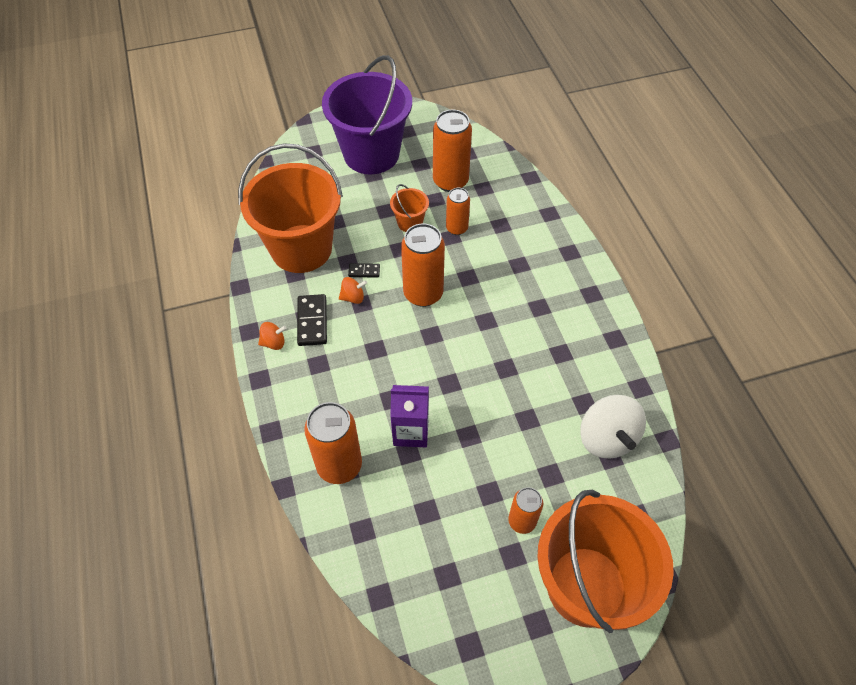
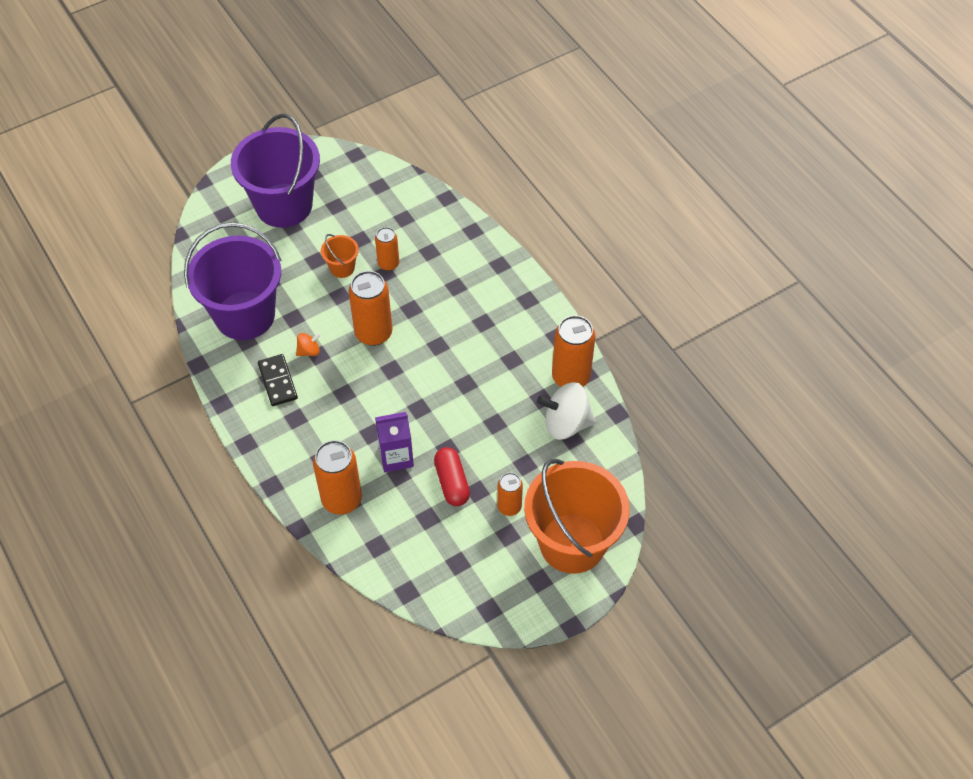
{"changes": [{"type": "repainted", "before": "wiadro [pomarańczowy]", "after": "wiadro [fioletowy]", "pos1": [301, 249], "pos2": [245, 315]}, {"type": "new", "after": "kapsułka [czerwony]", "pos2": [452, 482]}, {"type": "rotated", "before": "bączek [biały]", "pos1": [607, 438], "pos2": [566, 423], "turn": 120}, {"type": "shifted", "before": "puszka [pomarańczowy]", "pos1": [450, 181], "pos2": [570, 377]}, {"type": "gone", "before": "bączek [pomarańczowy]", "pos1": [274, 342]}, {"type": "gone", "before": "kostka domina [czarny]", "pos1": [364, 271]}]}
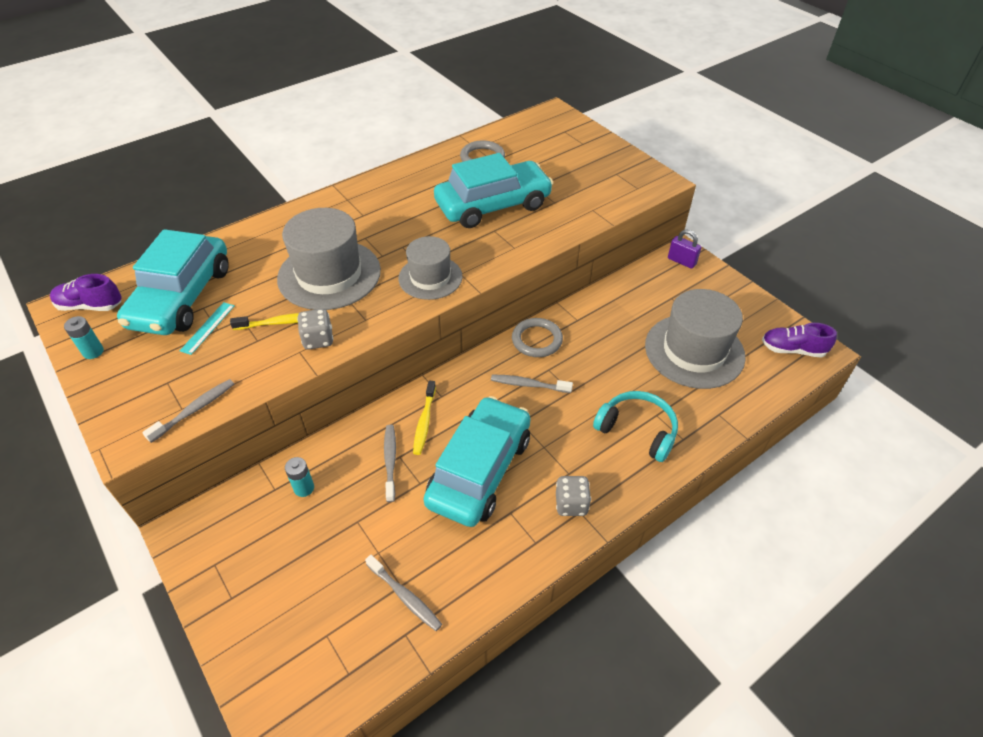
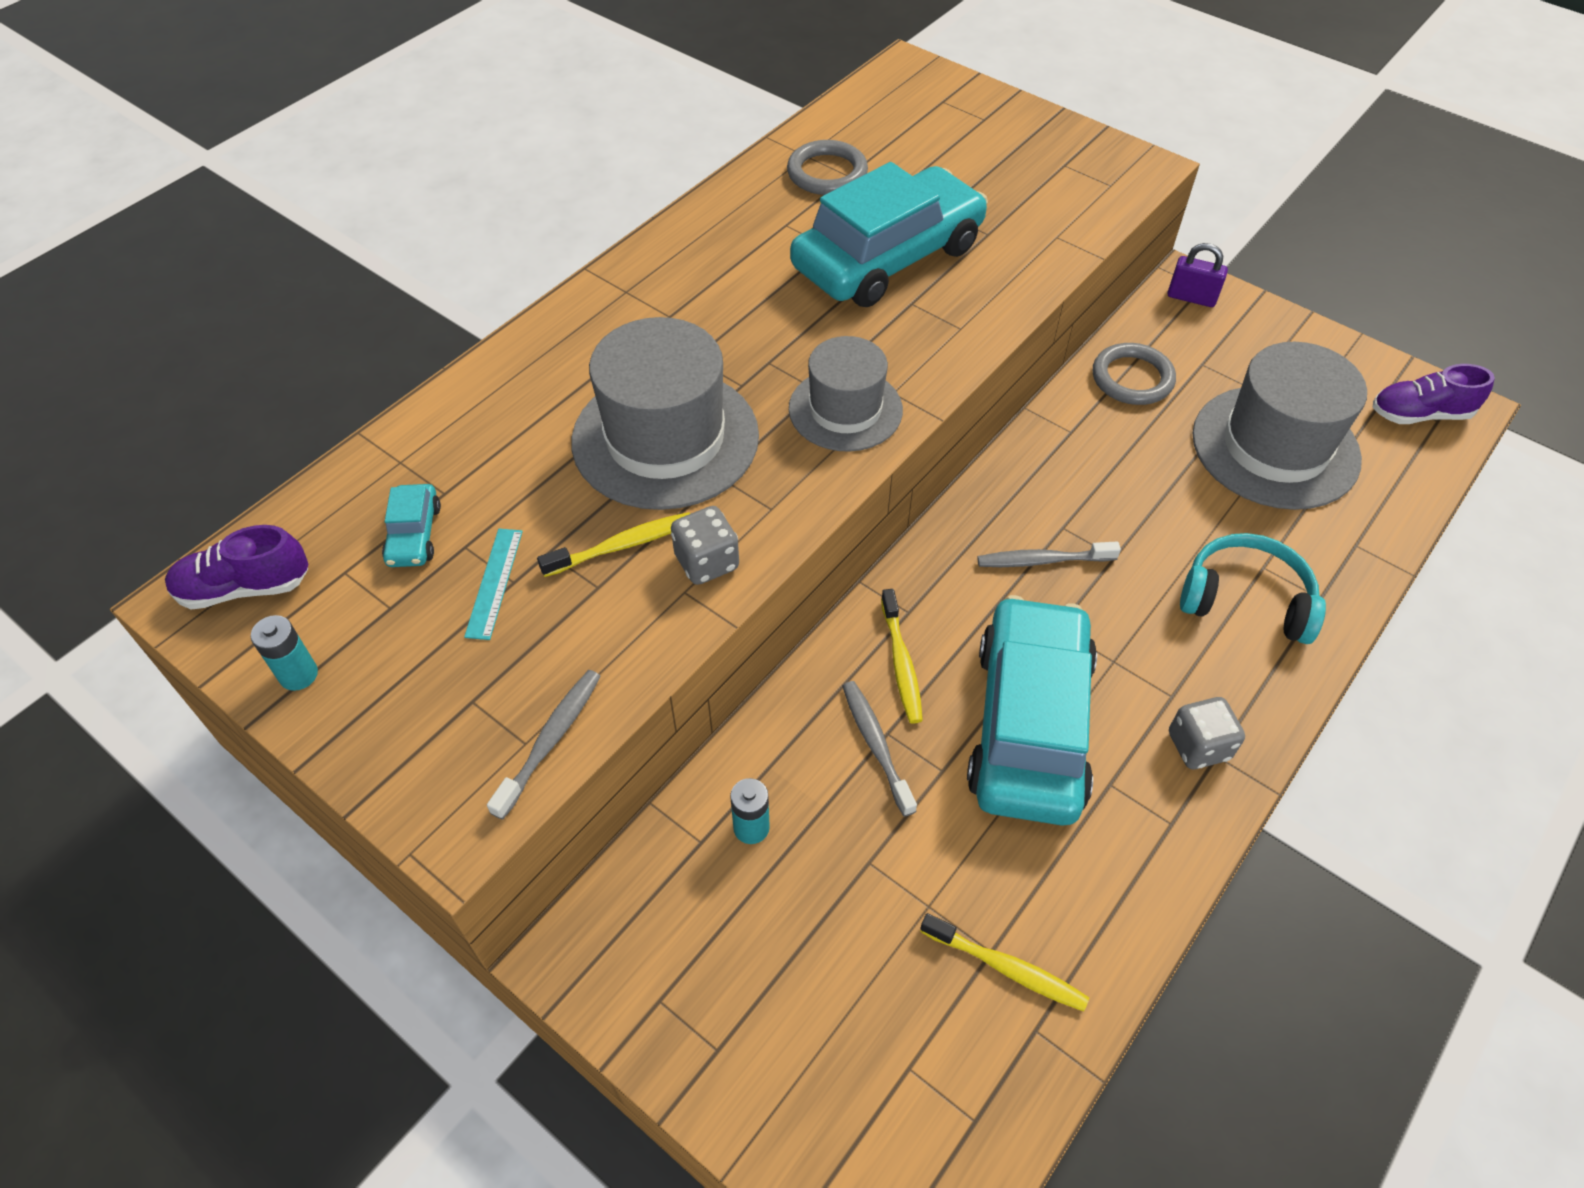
{"changes": [{"type": "scaled", "before": "samochód [turkusowy]", "pos1": [182, 297], "pos2": [414, 534], "scale": 0.4}, {"type": "repainted", "before": "szczoteczka do zębów [szary]", "after": "szczoteczka do zębów [żółty]", "pos1": [405, 596], "pos2": [1007, 968]}, {"type": "shifted", "before": "pierścień [szary]", "pos1": [537, 340], "pos2": [1132, 378]}]}
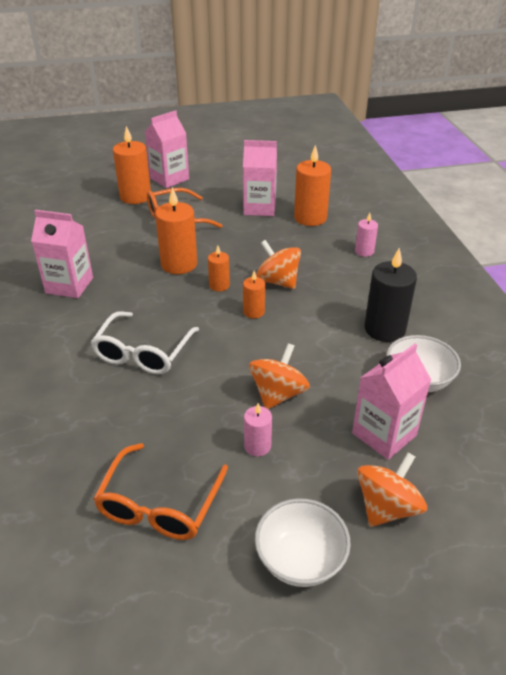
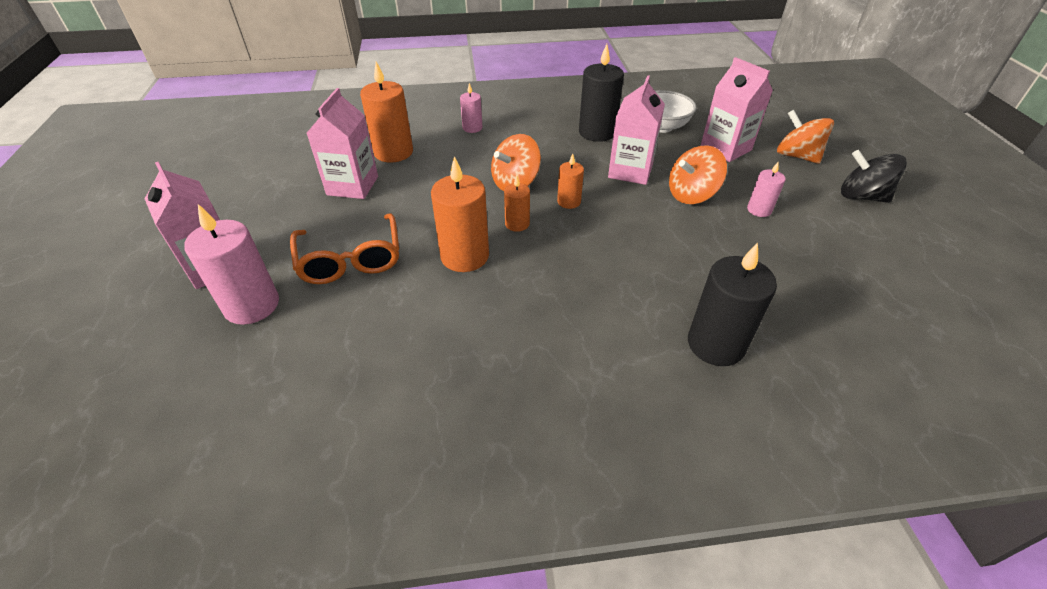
{"changes": [{"type": "repainted", "before": "świeca [pomarańczowy]", "after": "świeca [różowy]", "pos1": [135, 197], "pos2": [252, 305]}, {"type": "shifted", "before": "karton mleka [różowy]", "pos1": [69, 285], "pos2": [630, 171]}, {"type": "rotated", "before": "bączek [pomarańczowy]", "pos1": [278, 394], "pos2": [691, 195], "turn": -60}, {"type": "new", "after": "świeca [czarny]", "pos2": [715, 344]}, {"type": "swapped", "before": "miska [biały]", "after": "bączek [czarny]", "pos1": [300, 559], "pos2": [861, 196]}, {"type": "gone", "before": "okulary [biały]", "pos1": [143, 353]}, {"type": "gone", "before": "okulary [pomarańczowy]", "pos1": [159, 505]}]}
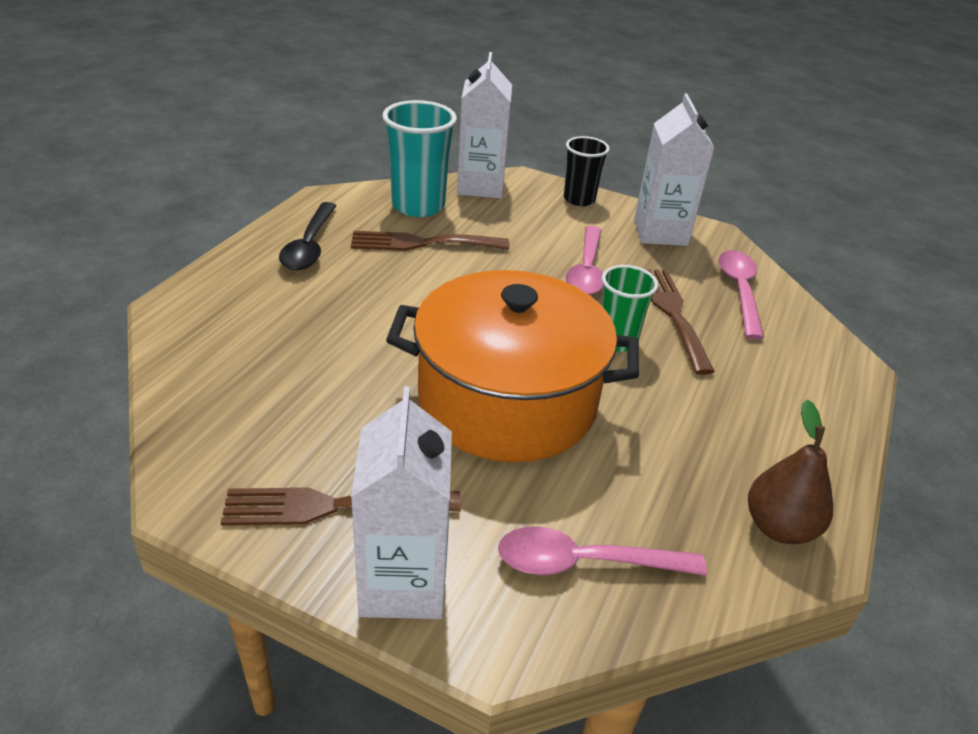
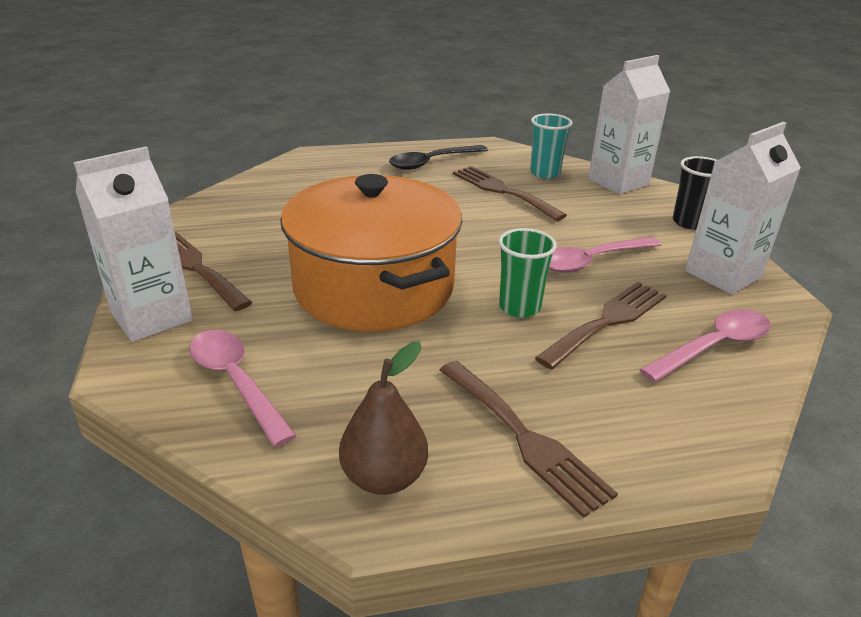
{"changes": [{"type": "new", "after": "widelec [brązowy]", "pos2": [525, 438]}, {"type": "scaled", "before": "szklanka [turkusowy]", "pos1": [418, 206], "pos2": [545, 173], "scale": 0.63}]}
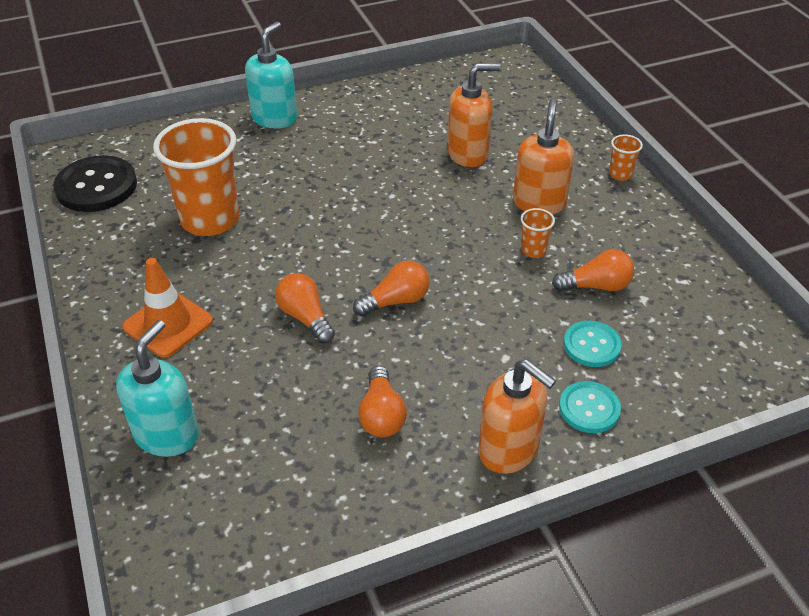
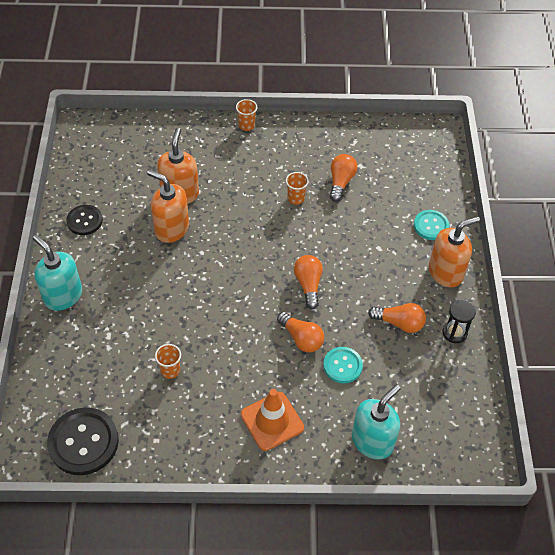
{"changes": [{"type": "new", "after": "guzik [czarny]", "pos2": [84, 221]}, {"type": "shifted", "before": "dozownik mydła [pomarańczowy]", "pos1": [539, 203], "pos2": [171, 229]}, {"type": "scaled", "before": "szklanka [pomarańczowy]", "pos1": [210, 220], "pos2": [170, 370], "scale": 0.42}, {"type": "rotated", "before": "żarówka [pomarańczowy]", "pos1": [305, 317], "pos2": [301, 338], "turn": -120}, {"type": "shifted", "before": "guzik [turkusowy]", "pos1": [591, 345], "pos2": [342, 365]}, {"type": "rotated", "before": "dozownik mydła [turkusowy]", "pos1": [167, 435], "pos2": [372, 441], "turn": 90}, {"type": "new", "after": "klepsydra [czarny]", "pos2": [454, 332]}]}
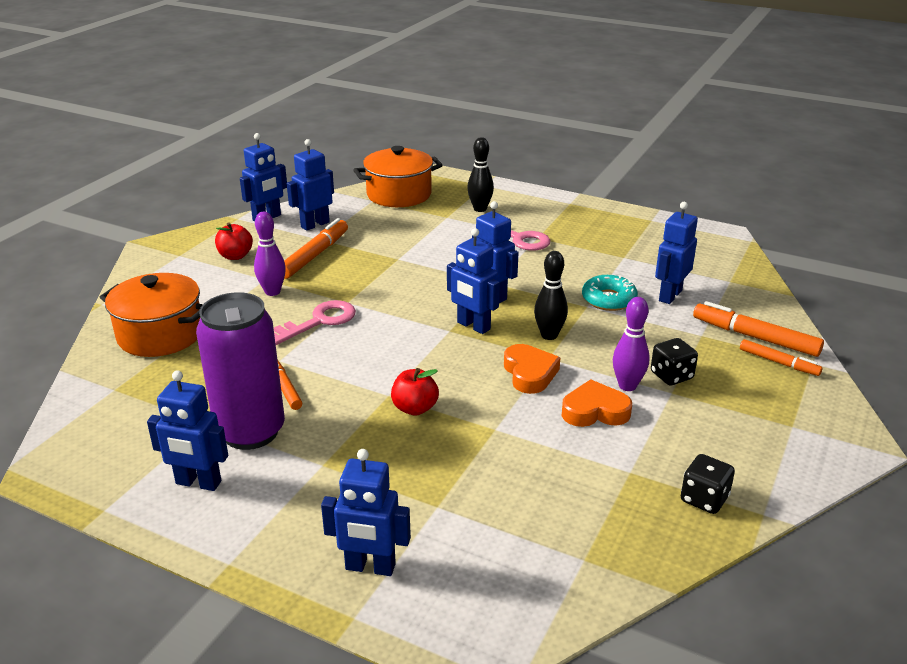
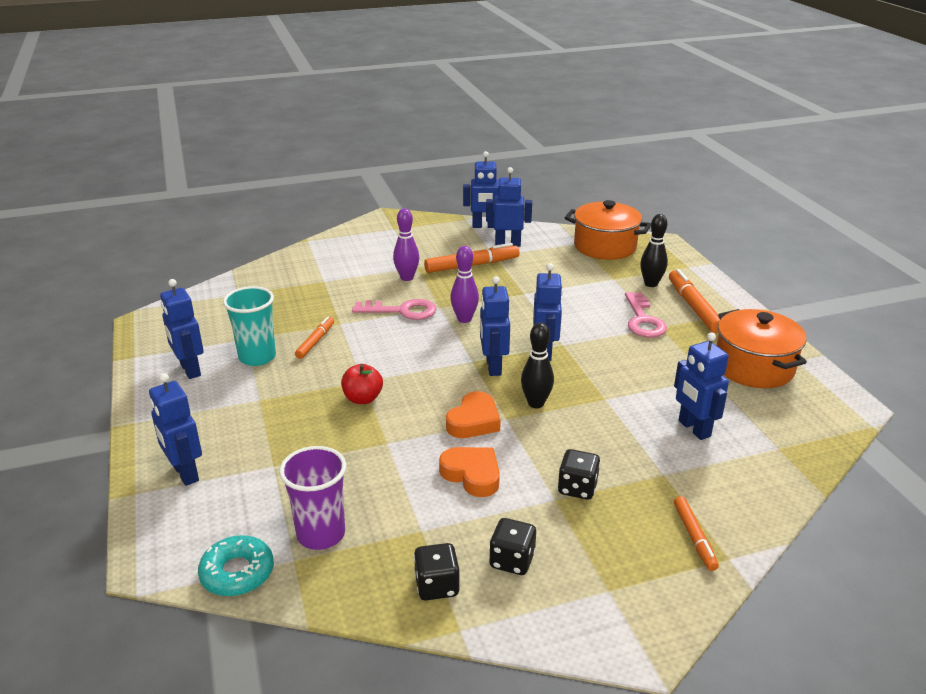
{"changes": [{"type": "shifted", "before": "donut [turkusowy]", "pos1": [608, 299], "pos2": [237, 573]}, {"type": "swapped", "before": "puszka [fioletowy]", "after": "szklanka [turkusowy]", "pos1": [250, 432], "pos2": [257, 357]}, {"type": "new", "after": "szklanka [fioletowy]", "pos2": [321, 534]}, {"type": "shifted", "before": "kręgiel [fioletowy]", "pos1": [627, 386], "pos2": [464, 319]}, {"type": "new", "after": "kostka do gry [czarny]", "pos2": [512, 560]}, {"type": "shifted", "before": "flamaster [pomarańczowy]", "pos1": [755, 337], "pos2": [693, 307]}, {"type": "rotated", "before": "robot [niebieski]", "pos1": [669, 296], "pos2": [694, 429], "turn": -105}, {"type": "shifted", "before": "garnek [pomarańczowy]", "pos1": [160, 335], "pos2": [753, 367]}, {"type": "gone", "before": "jabłko [czerwony]", "pos1": [235, 256]}]}
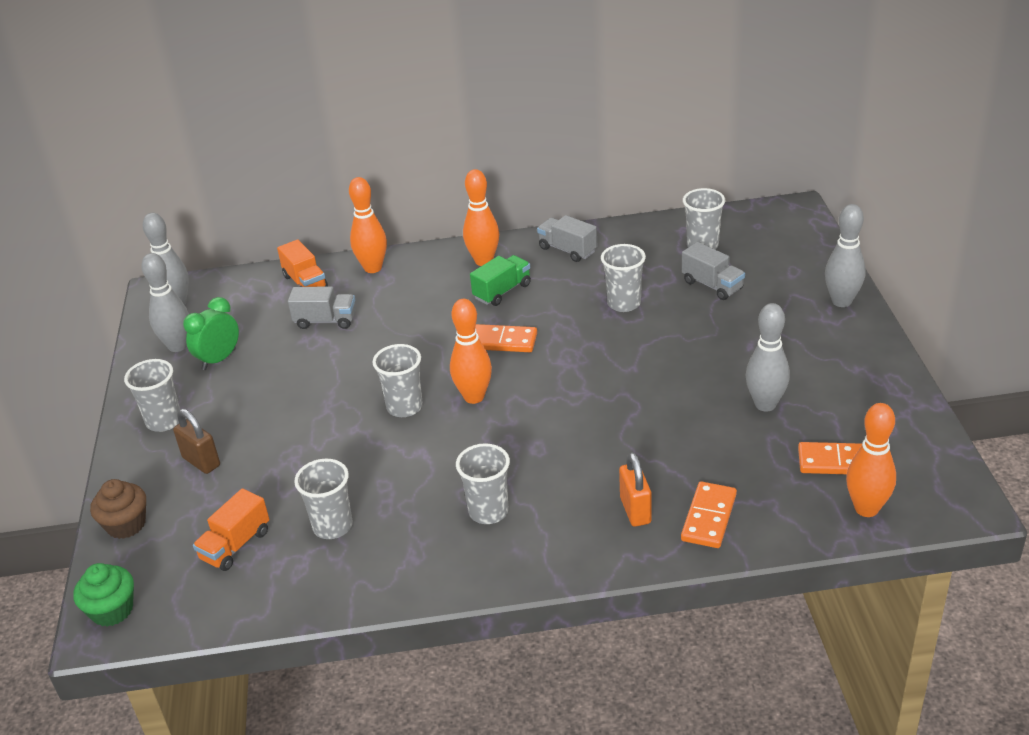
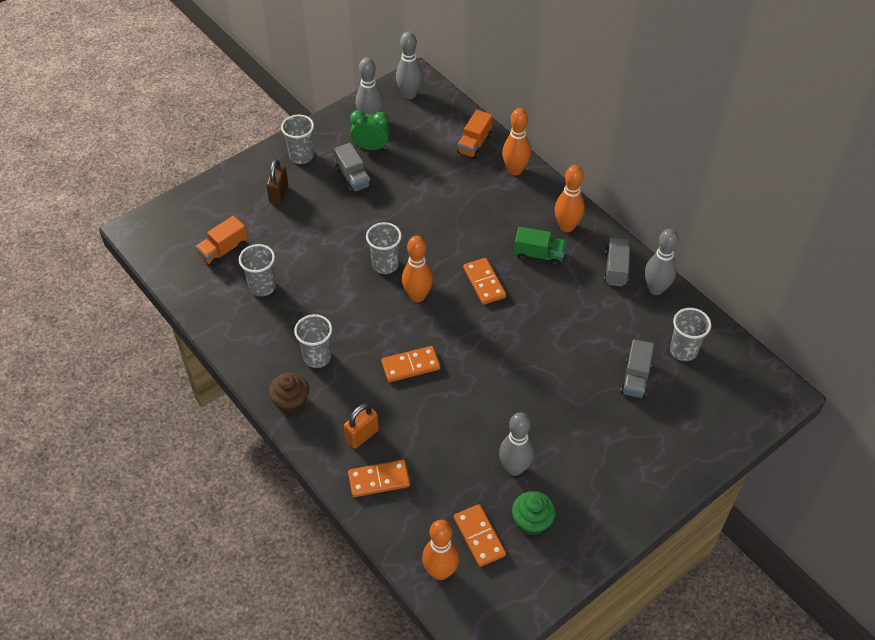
{"changes": [{"type": "rotated", "before": "ciężarówka [pomarańczowy]", "pos1": [235, 545], "pos2": [223, 250], "turn": -45}, {"type": "shifted", "before": "muffinka [brązowy]", "pos1": [126, 524], "pos2": [291, 402]}, {"type": "shifted", "before": "ciężarówka [szary]", "pos1": [325, 321], "pos2": [353, 177]}, {"type": "new", "after": "kostka domina [pomarańczowy]", "pos2": [410, 366]}, {"type": "shifted", "before": "muffinka [zielony]", "pos1": [112, 610], "pos2": [532, 521]}, {"type": "shifted", "before": "kręgiel [szary]", "pos1": [841, 301], "pos2": [655, 289]}, {"type": "gone", "before": "szklanka [szary]", "pos1": [624, 303]}]}
